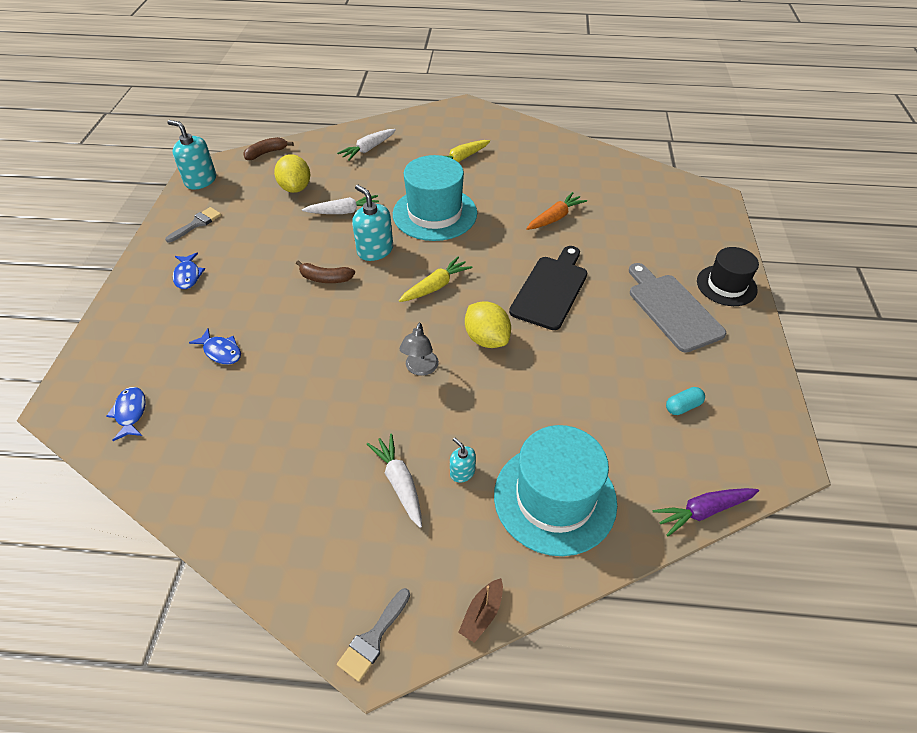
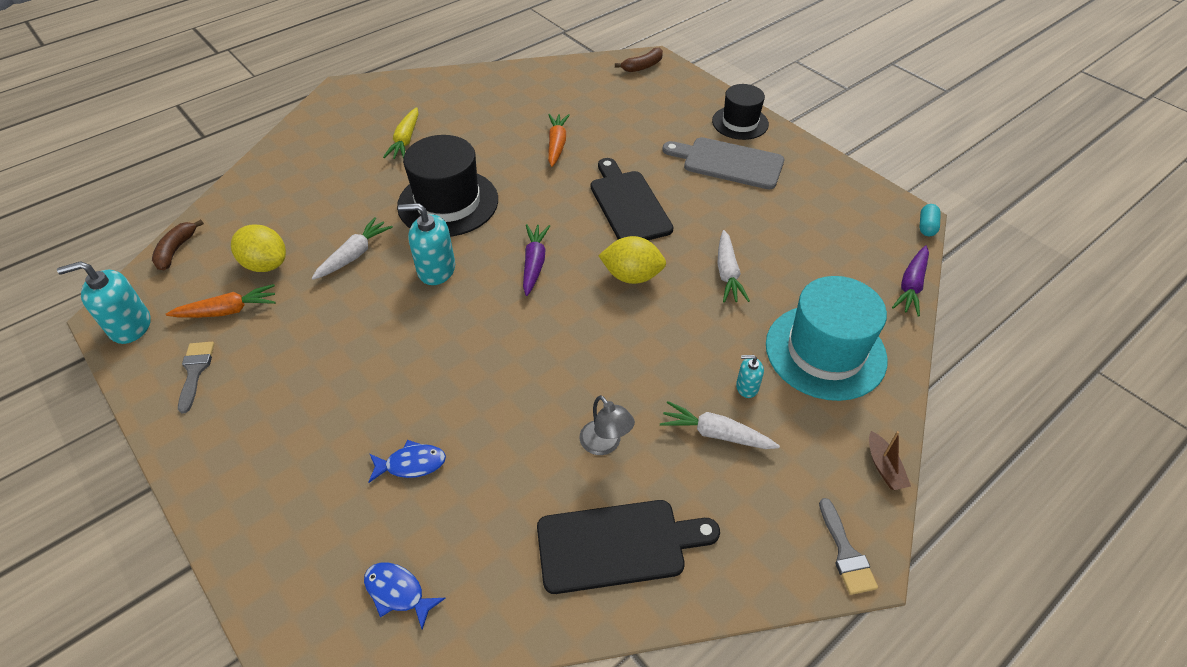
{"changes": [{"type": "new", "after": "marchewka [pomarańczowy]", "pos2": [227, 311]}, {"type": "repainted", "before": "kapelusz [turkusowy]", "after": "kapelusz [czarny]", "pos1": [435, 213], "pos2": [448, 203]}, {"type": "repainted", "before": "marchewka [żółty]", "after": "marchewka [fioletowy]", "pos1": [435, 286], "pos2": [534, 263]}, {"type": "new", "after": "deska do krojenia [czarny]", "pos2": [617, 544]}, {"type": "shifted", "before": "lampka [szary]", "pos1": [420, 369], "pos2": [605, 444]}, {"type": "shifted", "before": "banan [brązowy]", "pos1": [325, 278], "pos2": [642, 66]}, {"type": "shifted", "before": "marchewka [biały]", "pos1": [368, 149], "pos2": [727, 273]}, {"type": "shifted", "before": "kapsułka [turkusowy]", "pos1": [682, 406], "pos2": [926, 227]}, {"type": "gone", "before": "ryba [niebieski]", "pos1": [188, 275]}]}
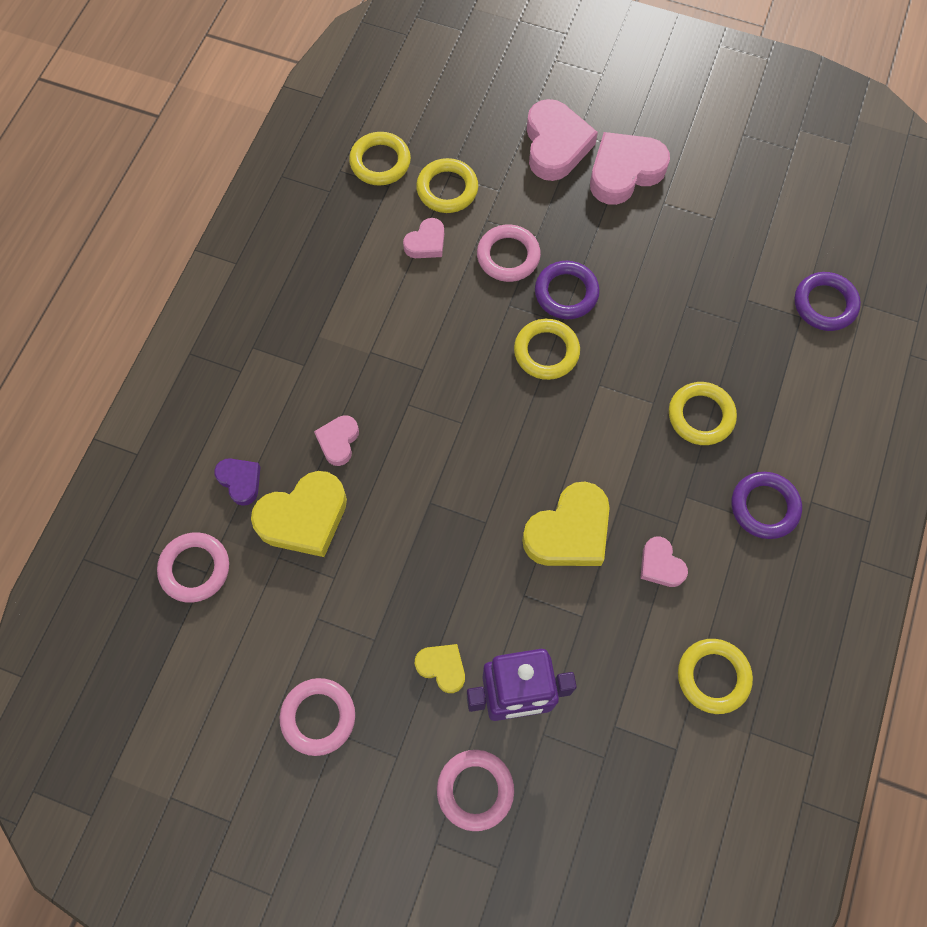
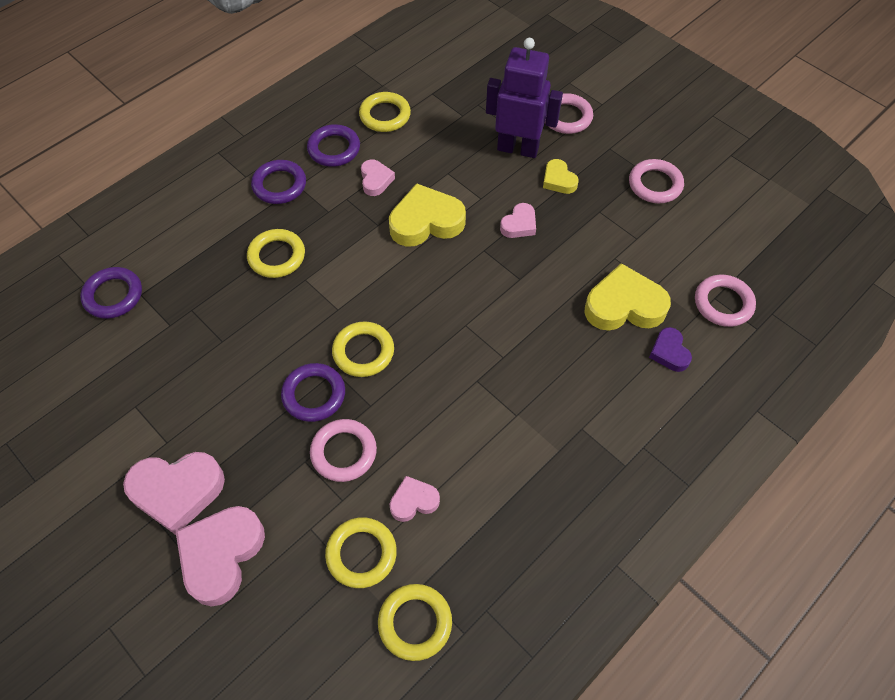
{"changes": [{"type": "new", "after": "pierścień [fioletowy]", "pos2": [334, 149]}, {"type": "shifted", "before": "serce [różowy]", "pos1": [338, 441], "pos2": [519, 224]}]}
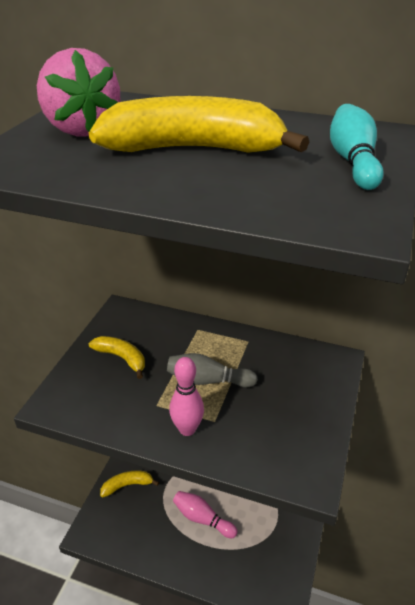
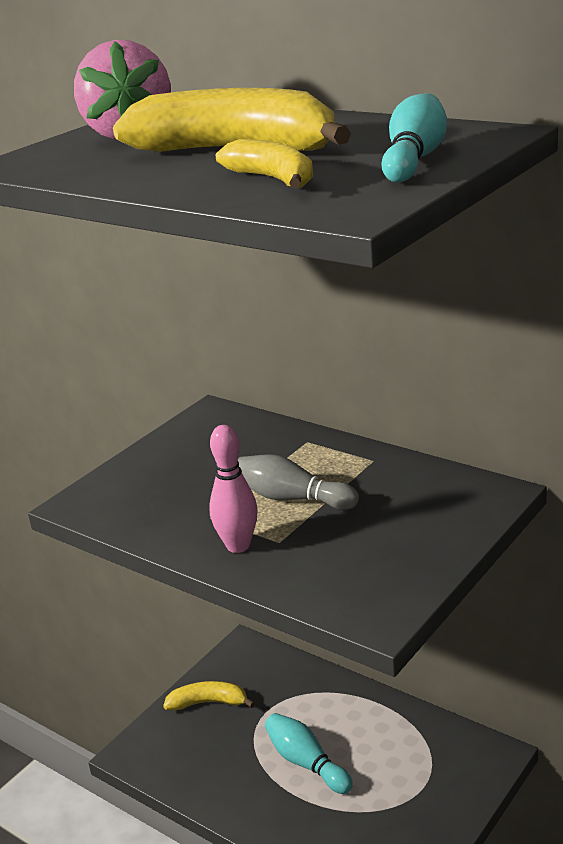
{"changes": [{"type": "shifted", "before": "banan [żółty]", "pos1": [122, 358], "pos2": [273, 179]}, {"type": "repainted", "before": "kręgiel [różowy]", "after": "kręgiel [turkusowy]", "pos1": [202, 519], "pos2": [306, 763]}]}
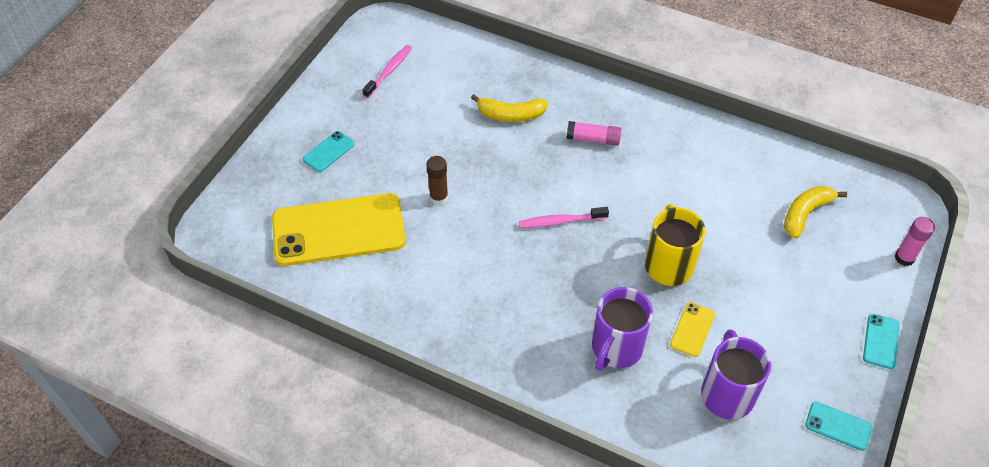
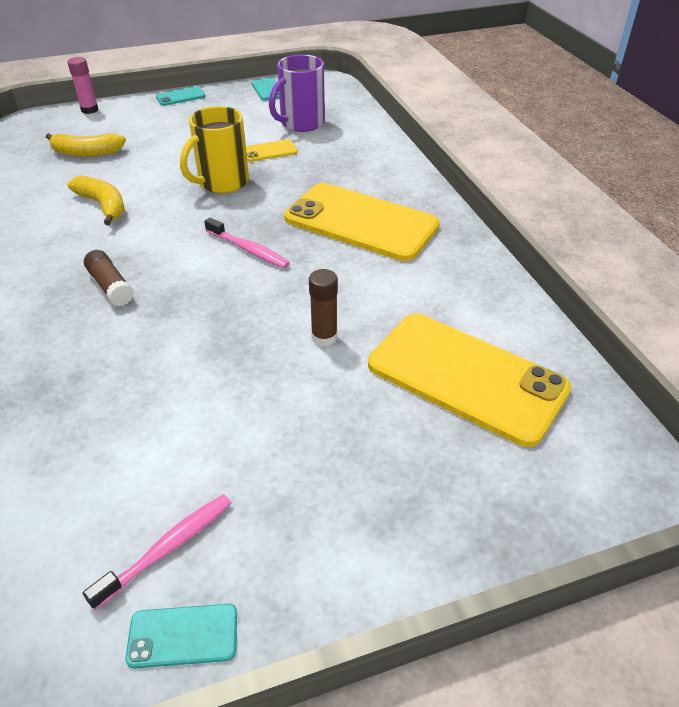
{"changes": [{"type": "shifted", "before": "banan [żółty]", "pos1": [510, 115], "pos2": [103, 205]}, {"type": "rotated", "before": "szczoteczka do zębów [różowy]", "pos1": [389, 71], "pos2": [168, 548], "turn": 150}, {"type": "repainted", "before": "klej w sztyfcie [różowy]", "after": "klej w sztyfcie [brązowy]", "pos1": [593, 139], "pos2": [110, 286]}, {"type": "shifted", "before": "telefon [turkusowy]", "pos1": [328, 152], "pos2": [183, 636]}, {"type": "new", "after": "telefon [żółty]", "pos2": [361, 222]}, {"type": "gone", "before": "kubek [fioletowy]", "pos1": [616, 348]}]}
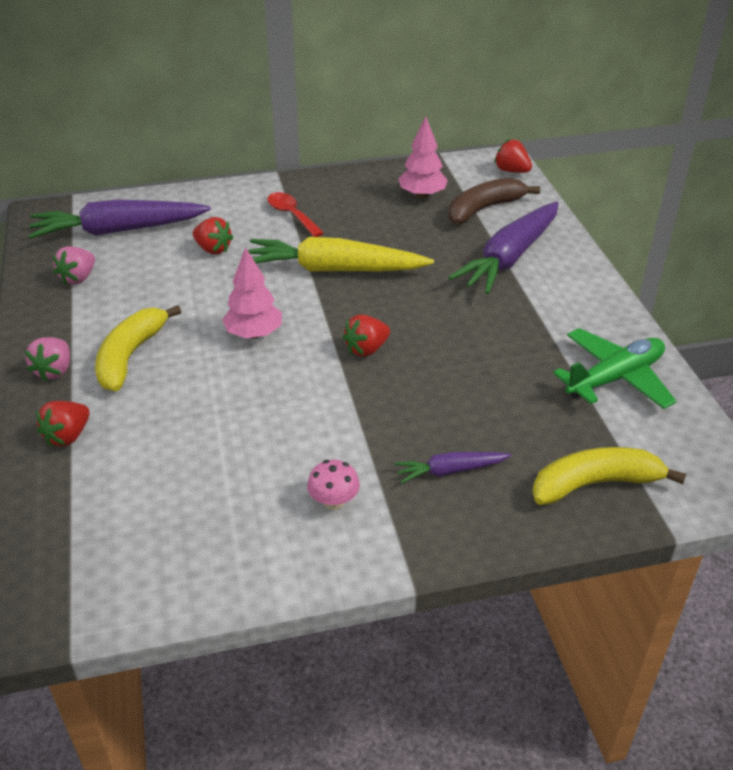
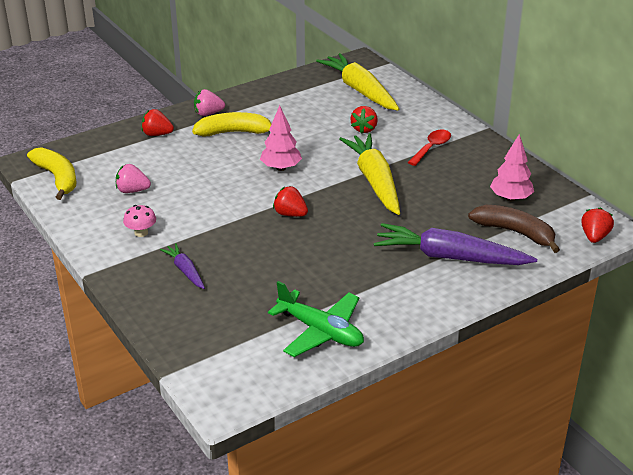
{"changes": [{"type": "shifted", "before": "banan [żółty]", "pos1": [595, 484], "pos2": [57, 178]}, {"type": "shifted", "before": "truskawka [różowy]", "pos1": [78, 278], "pos2": [132, 190]}, {"type": "repainted", "before": "marchewka [fioletowy]", "after": "marchewka [żółty]", "pos1": [118, 230], "pos2": [360, 90]}]}
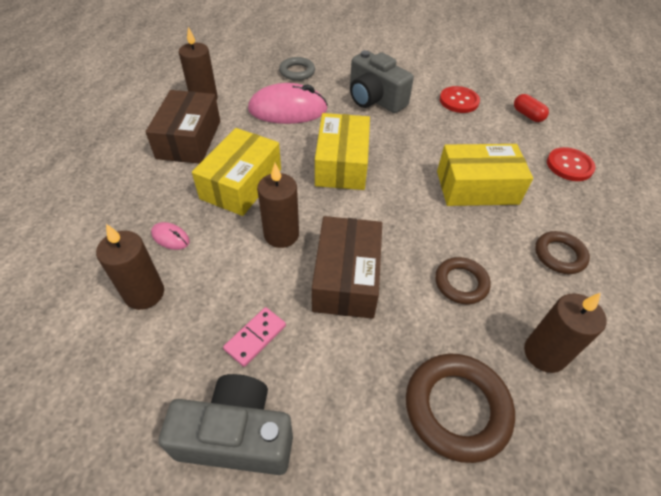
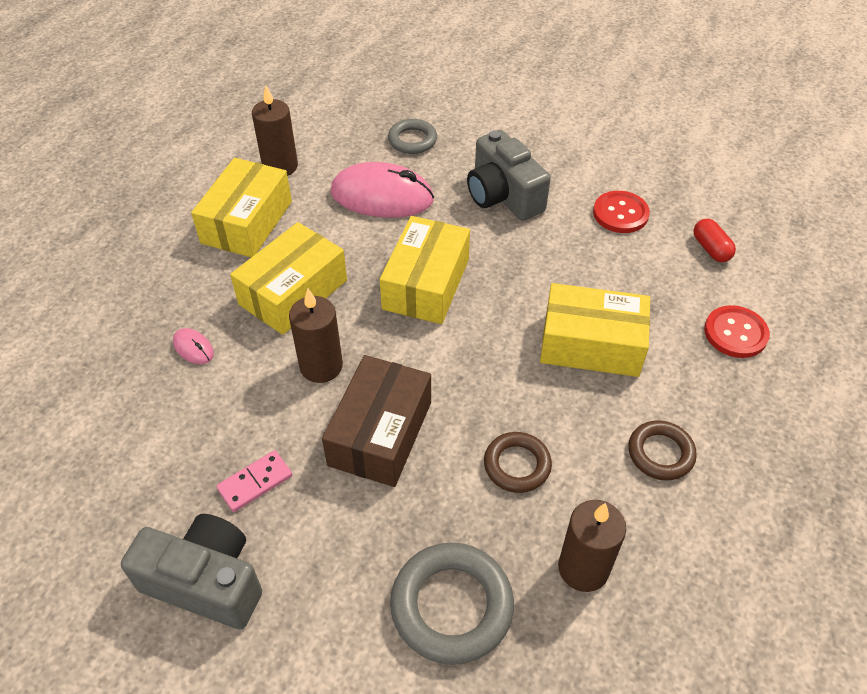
{"changes": [{"type": "repainted", "before": "pudełko [brązowy]", "after": "pudełko [żółty]", "pos1": [189, 139], "pos2": [247, 222]}, {"type": "repainted", "before": "pierścień [brązowy]", "after": "pierścień [szary]", "pos1": [456, 408], "pos2": [451, 606]}, {"type": "gone", "before": "świeca [brązowy]", "pos1": [144, 293]}]}
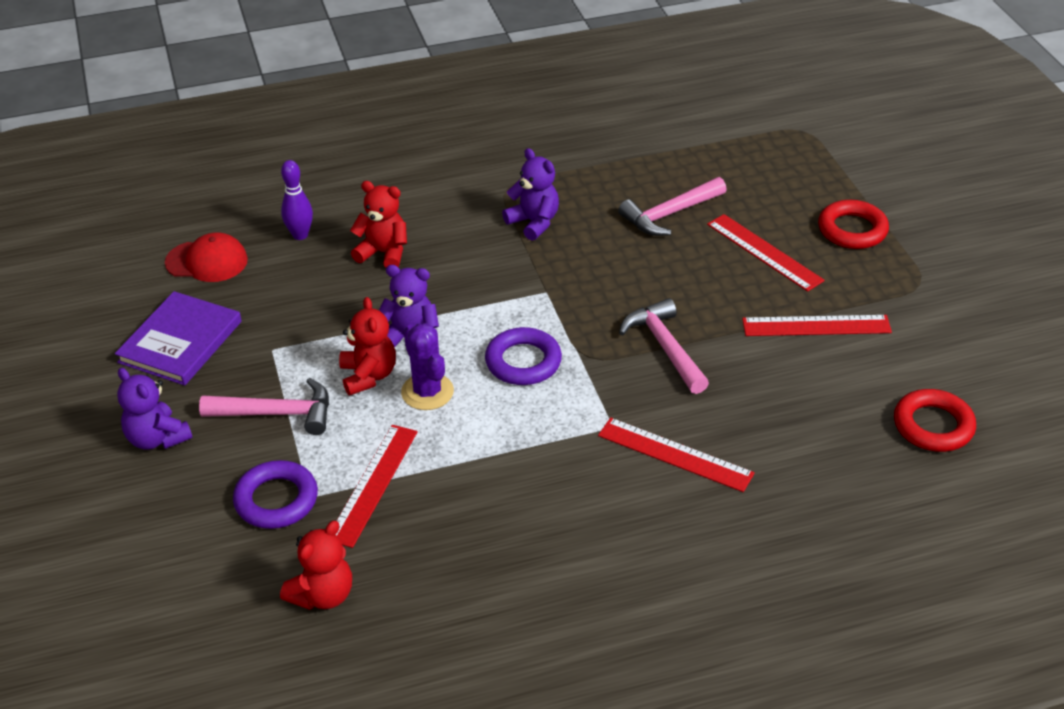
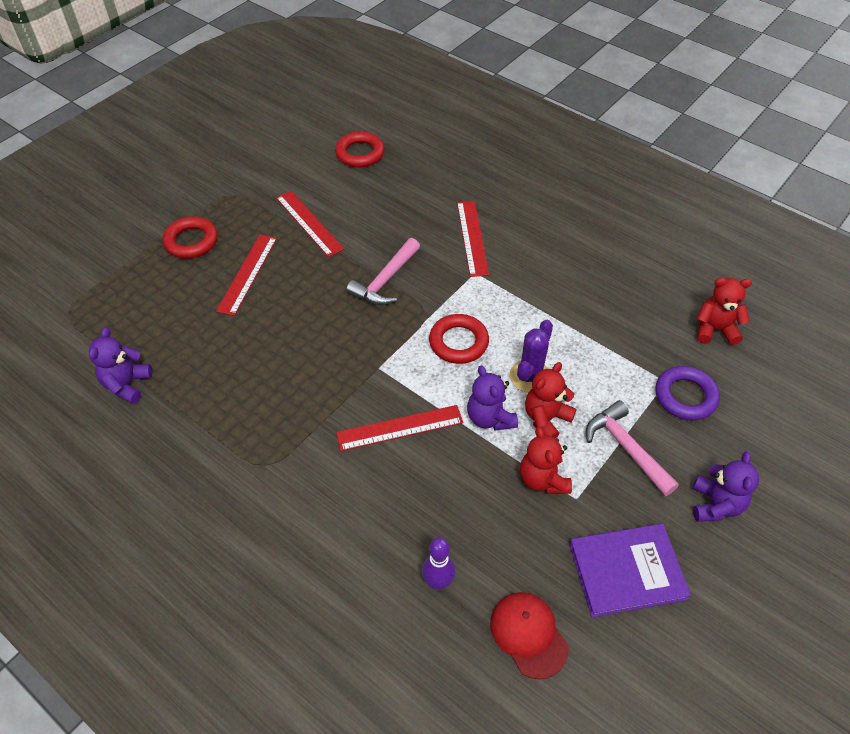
{"changes": [{"type": "shifted", "before": "miś [fioletowy]", "pos1": [534, 222], "pos2": [127, 384]}, {"type": "shifted", "before": "linijka [czerwony]", "pos1": [373, 484], "pos2": [400, 428]}, {"type": "repainted", "before": "pierścień [fioletowy]", "after": "pierścień [czerwony]", "pos1": [523, 362], "pos2": [458, 342]}, {"type": "shifted", "before": "miś [czerwony]", "pos1": [383, 253], "pos2": [543, 479]}, {"type": "gone", "before": "młotek [różowy]", "pos1": [669, 214]}]}
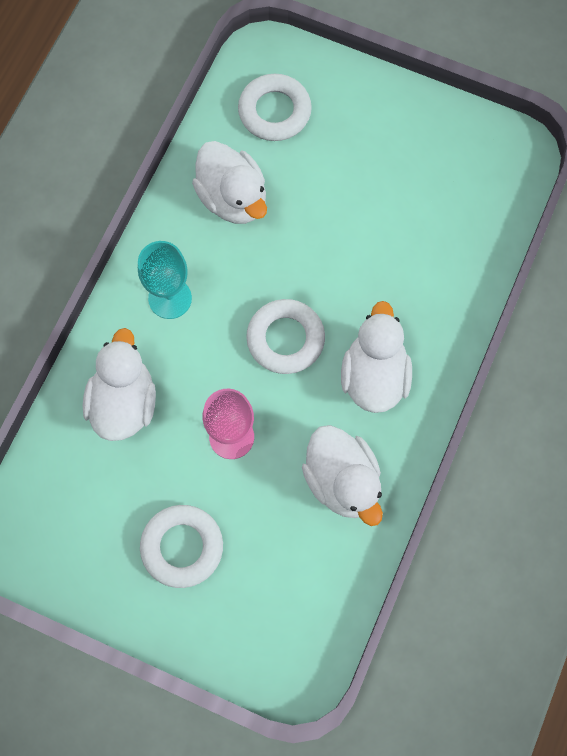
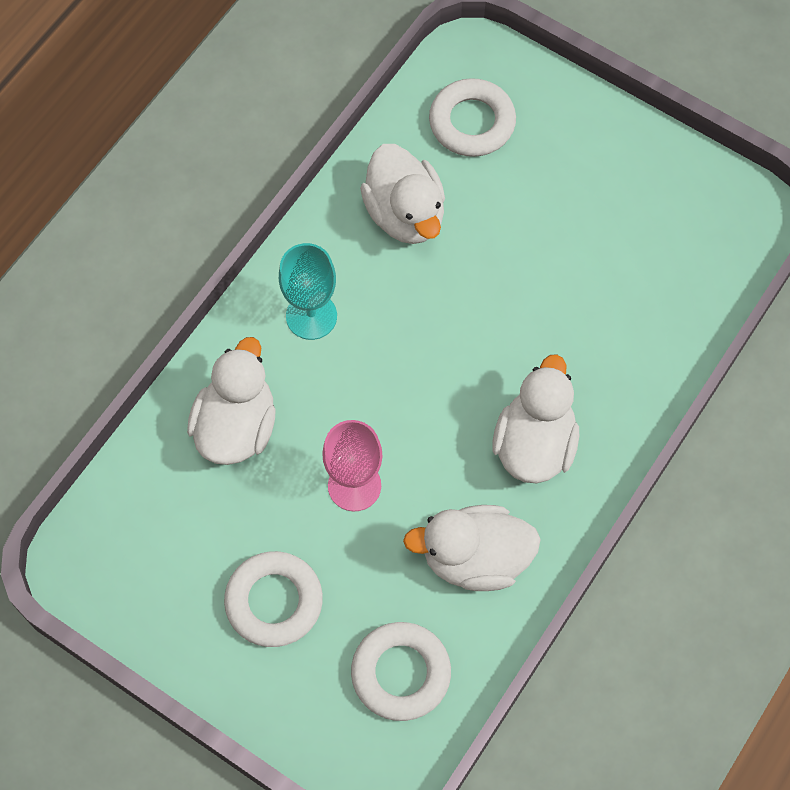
{"changes": [{"type": "shifted", "before": "pierścień [biały]", "pos1": [285, 339], "pos2": [401, 673]}, {"type": "rotated", "before": "kaczka [biały]", "pos1": [342, 481], "pos2": [475, 558], "turn": 105}]}
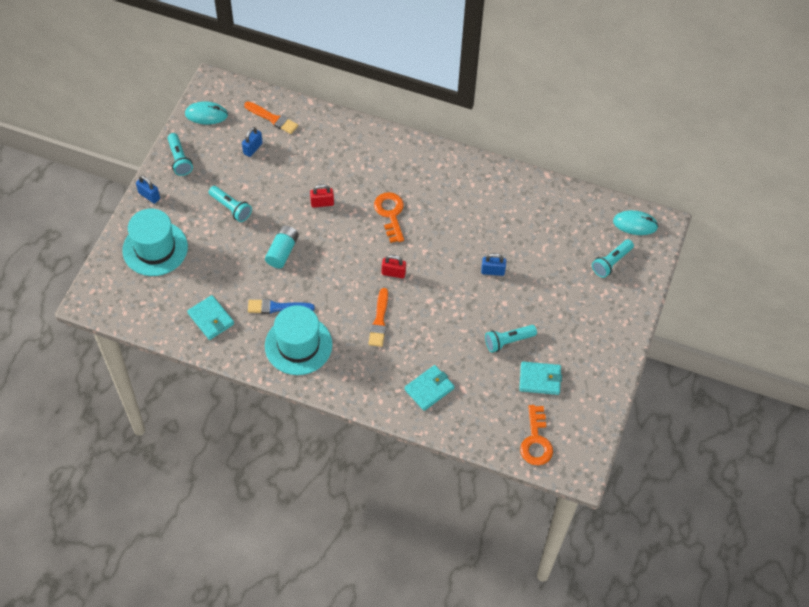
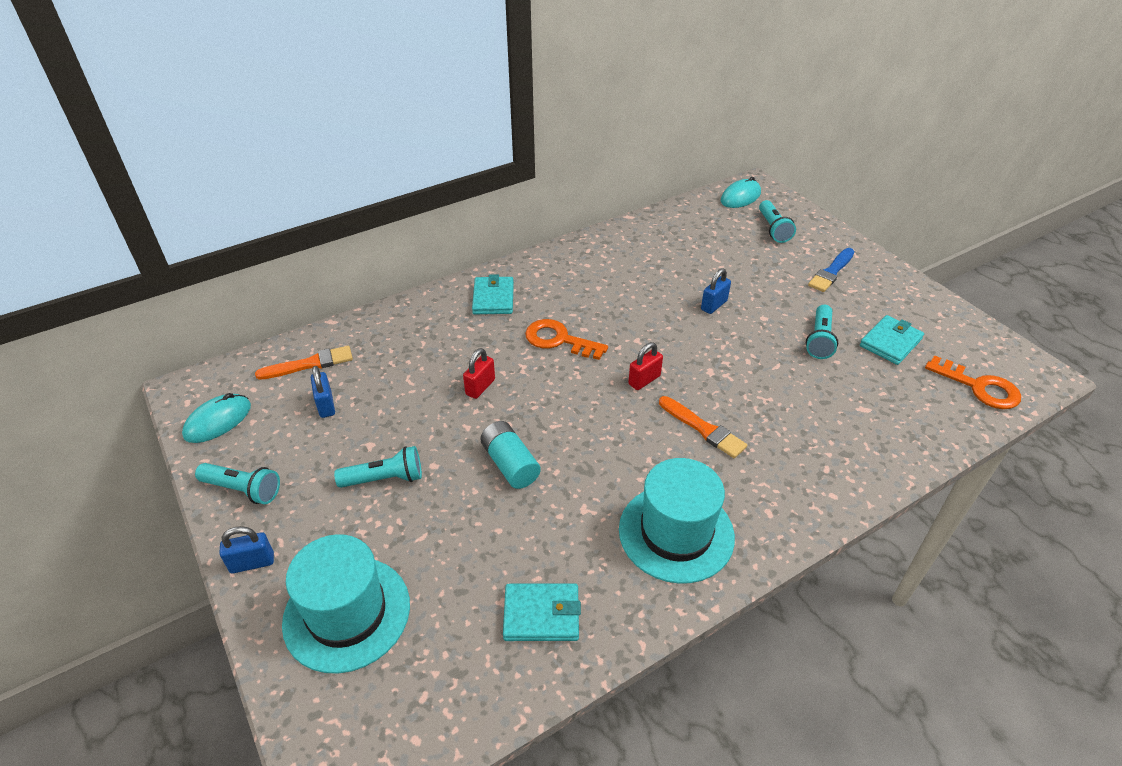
{"changes": [{"type": "shifted", "before": "portfel [turkusowy]", "pos1": [429, 389], "pos2": [493, 298]}, {"type": "shifted", "before": "pędzel [niebieski]", "pos1": [277, 307], "pos2": [831, 272]}]}
